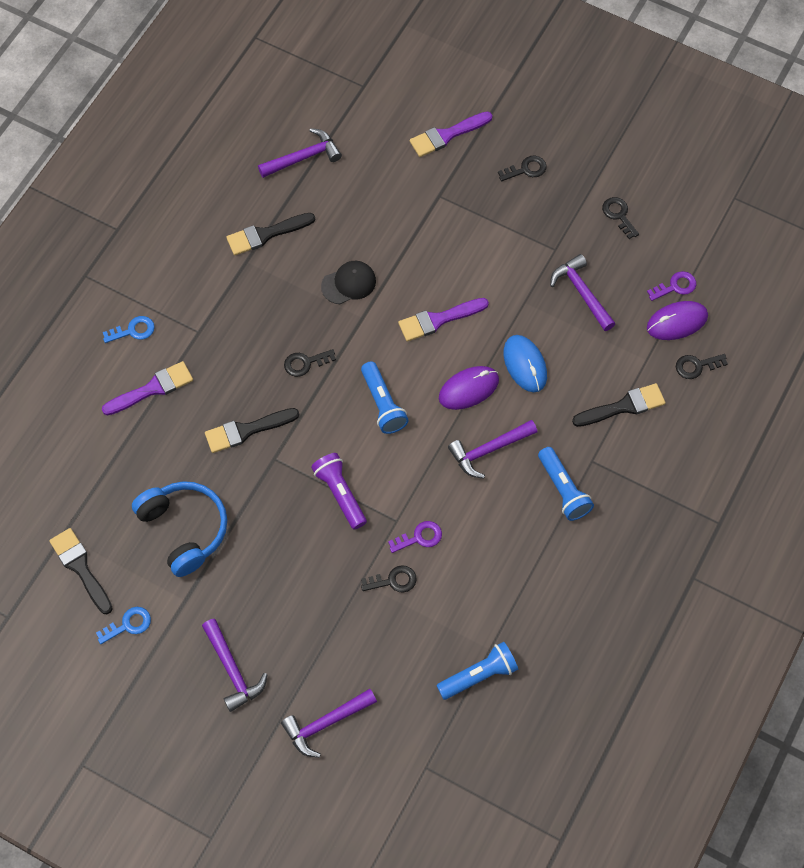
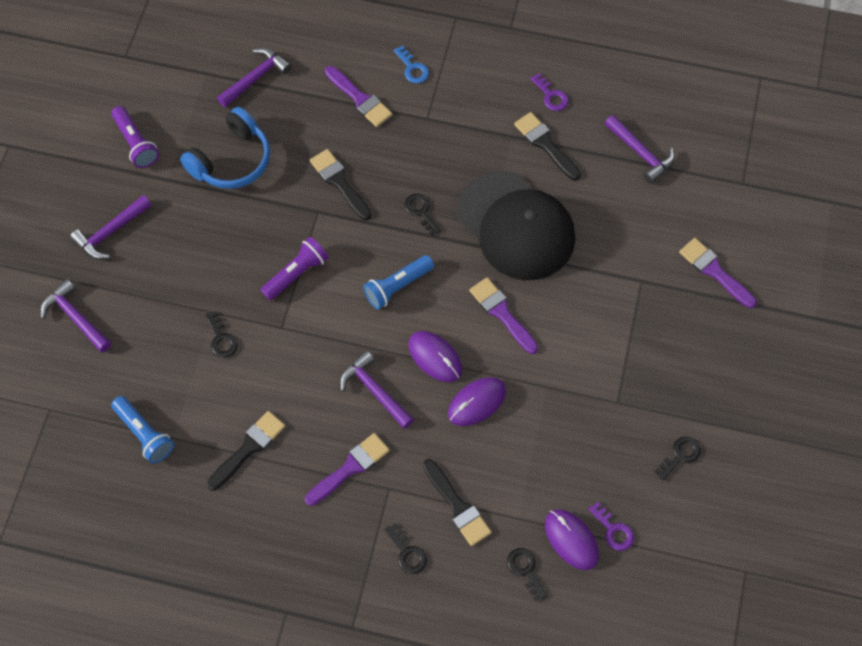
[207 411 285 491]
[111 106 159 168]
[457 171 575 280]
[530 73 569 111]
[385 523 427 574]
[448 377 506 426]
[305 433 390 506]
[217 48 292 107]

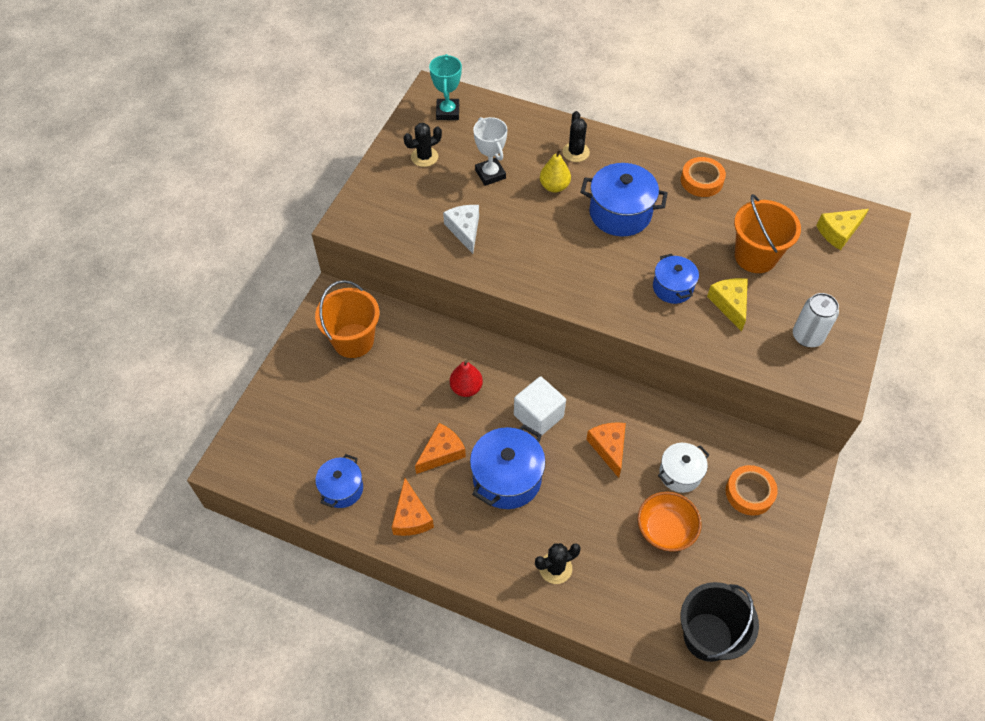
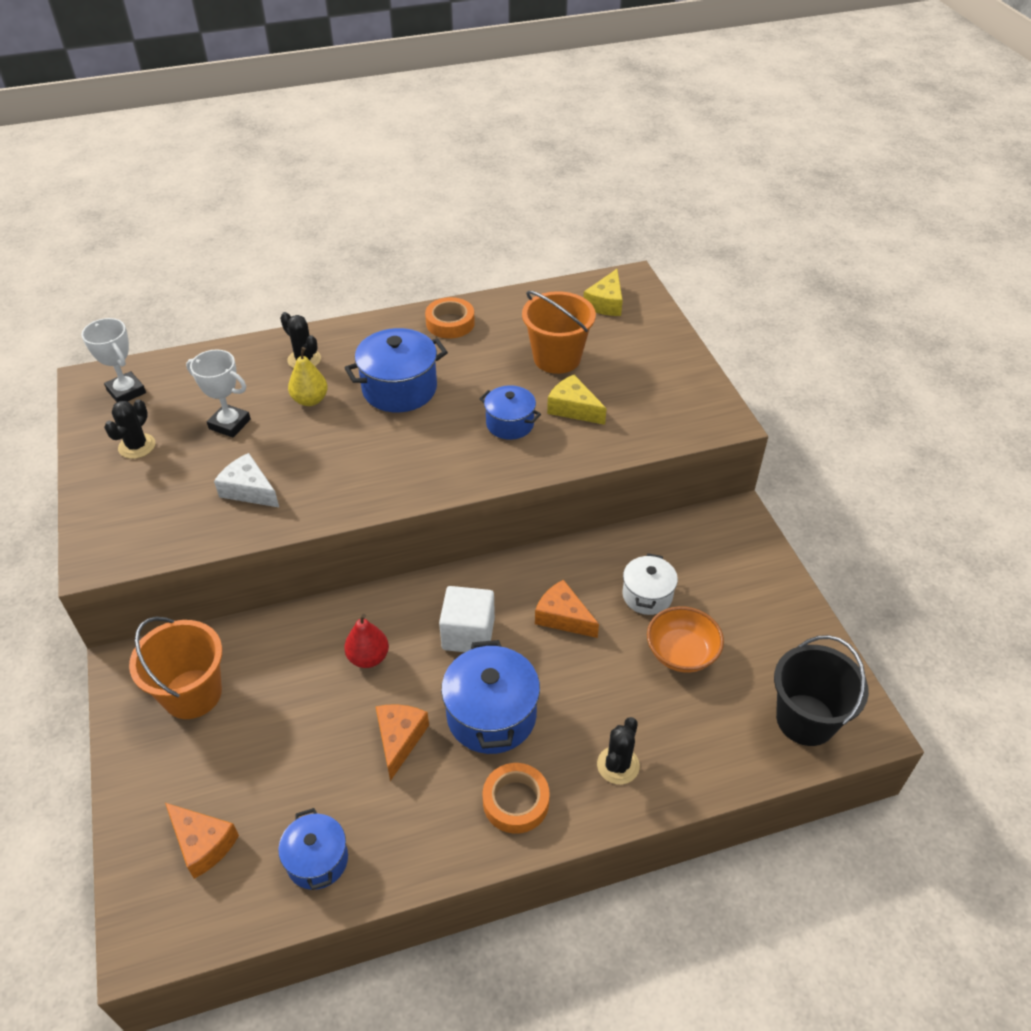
[165 803 239 879]
[81 318 146 402]
[483 763 550 834]
[793 293 839 347] (first image)

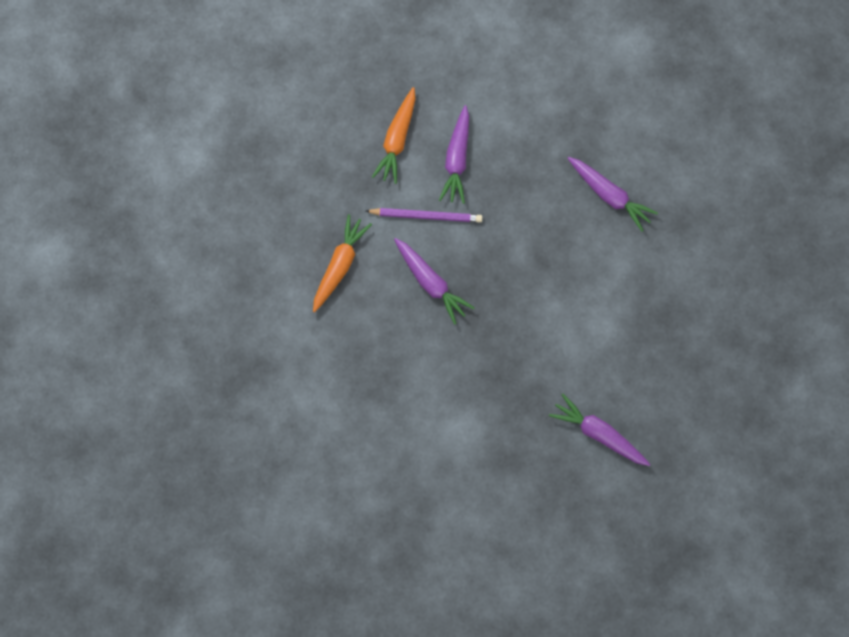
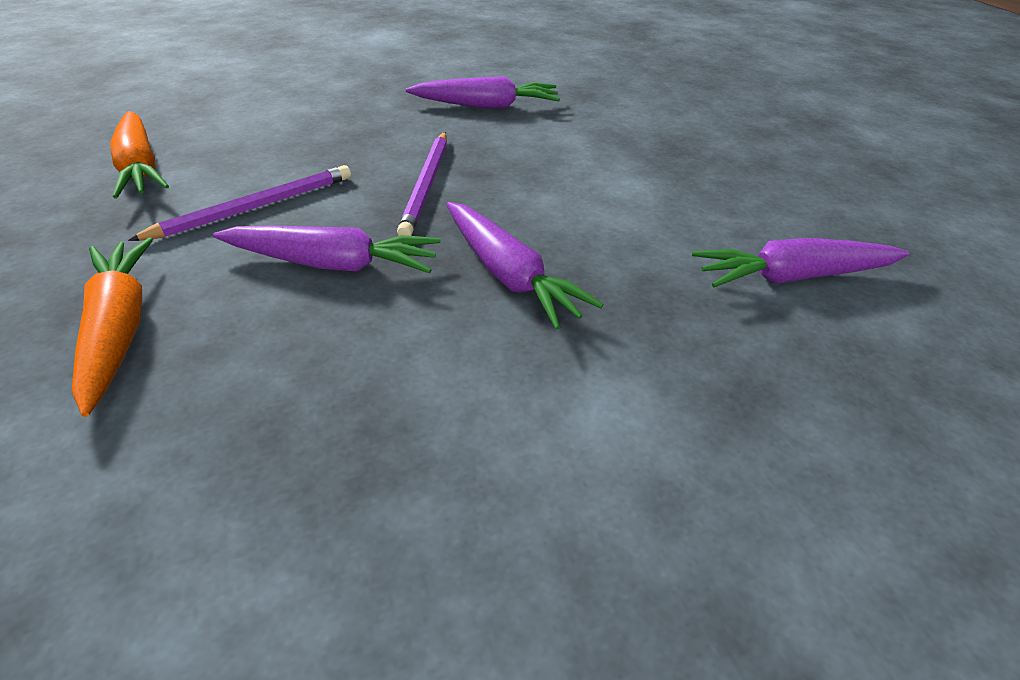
[446 202 603 330]
[397 132 447 236]

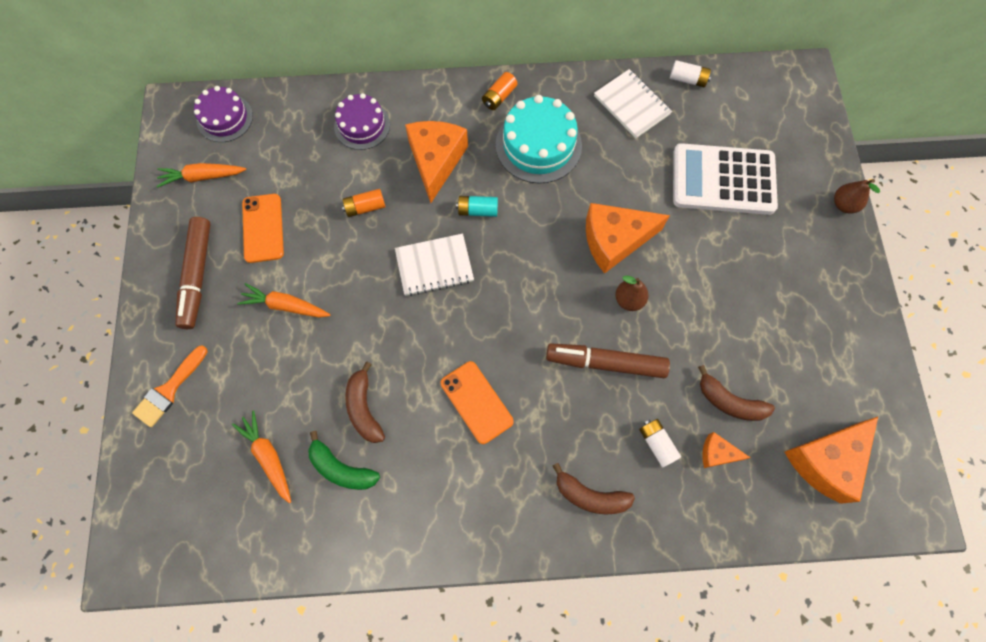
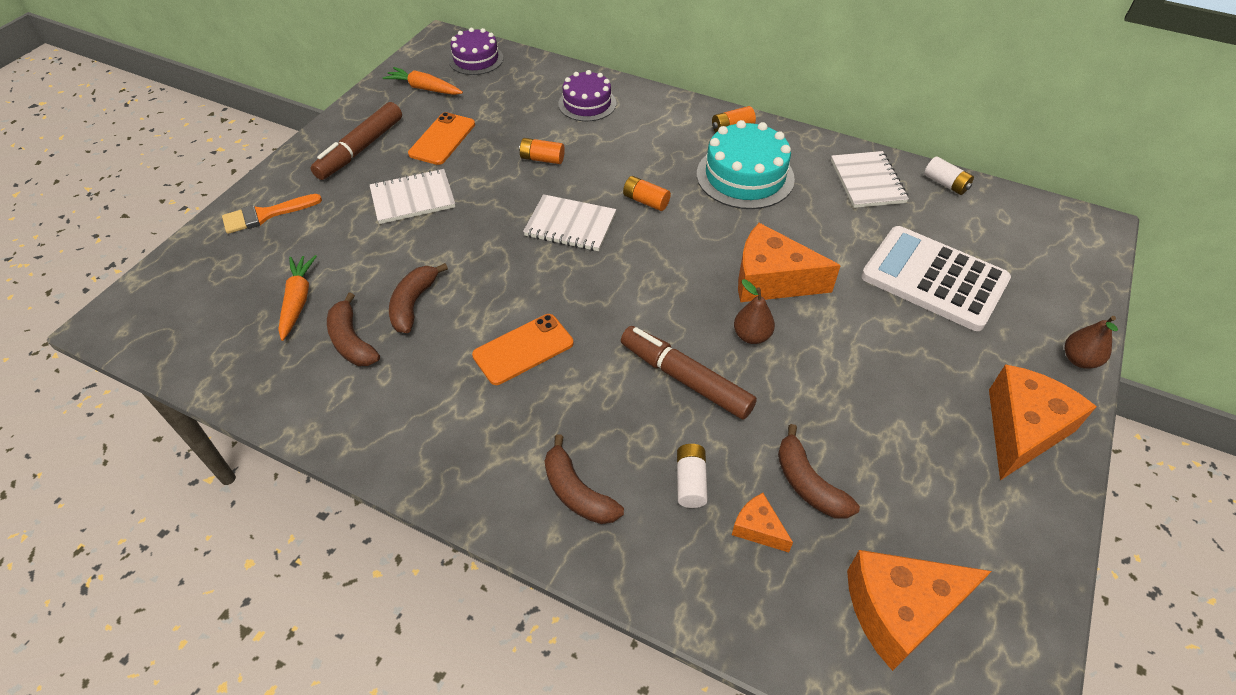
[370 169 455 224]
[327 292 380 366]
[989 364 1097 480]
[472 314 573 385]
[623 176 671 211]

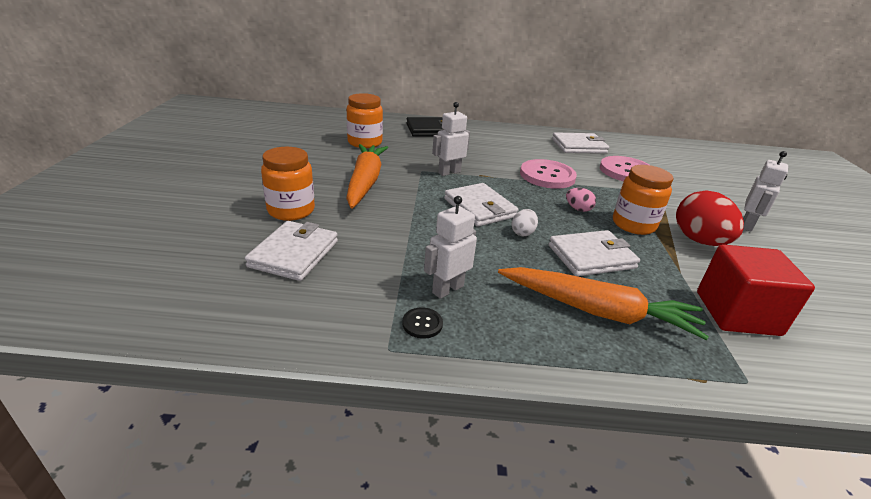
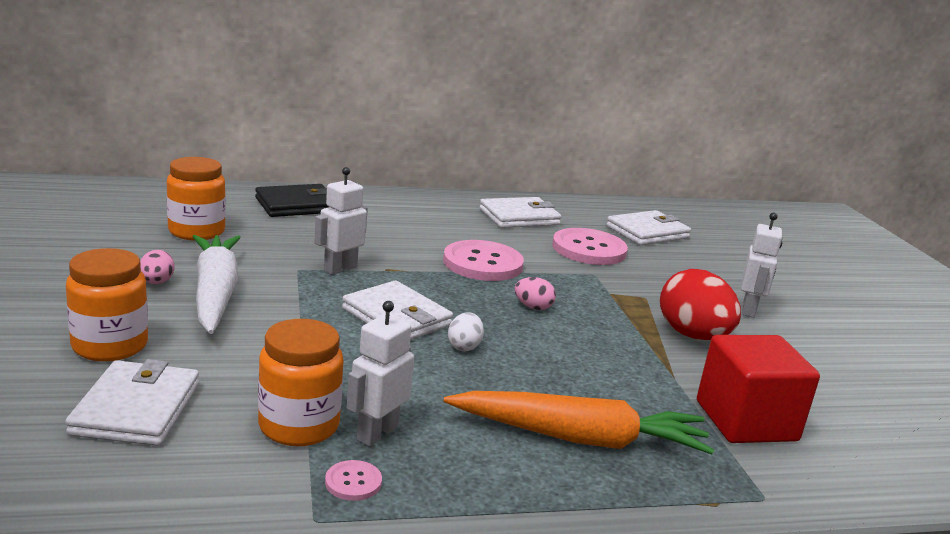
[193 235 241 334]
[325 460 382 501]
[606 210 691 245]
[258 319 343 446]
[140 250 175 284]

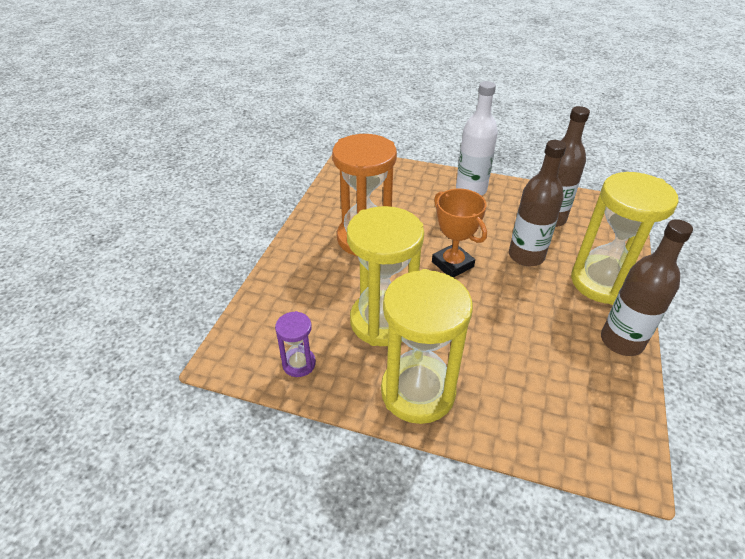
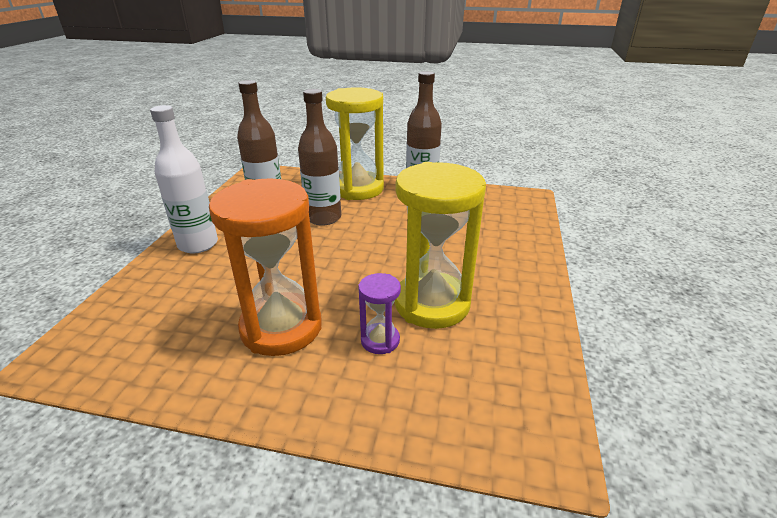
[358 273 401 354]
[381 269 473 424] (first image)
[432 189 487 278] (first image)

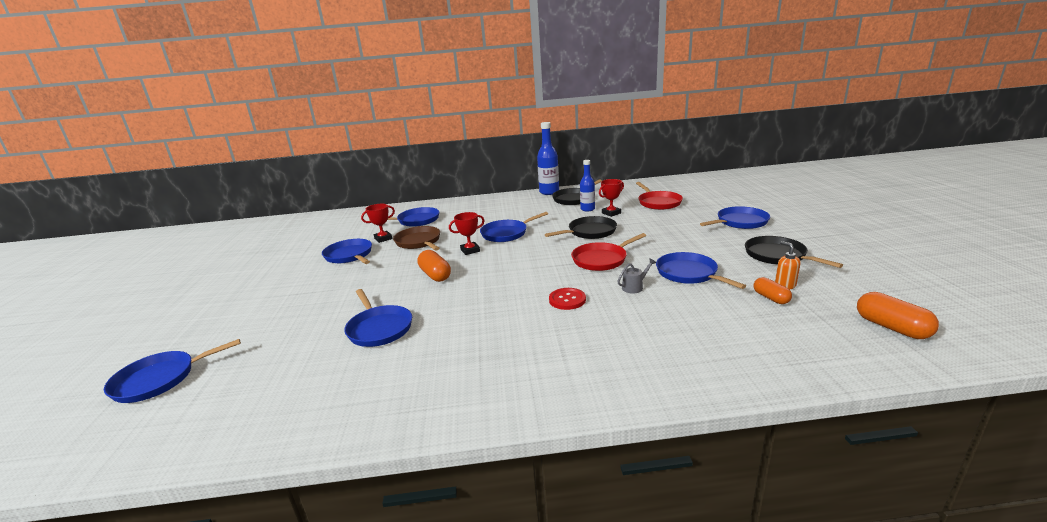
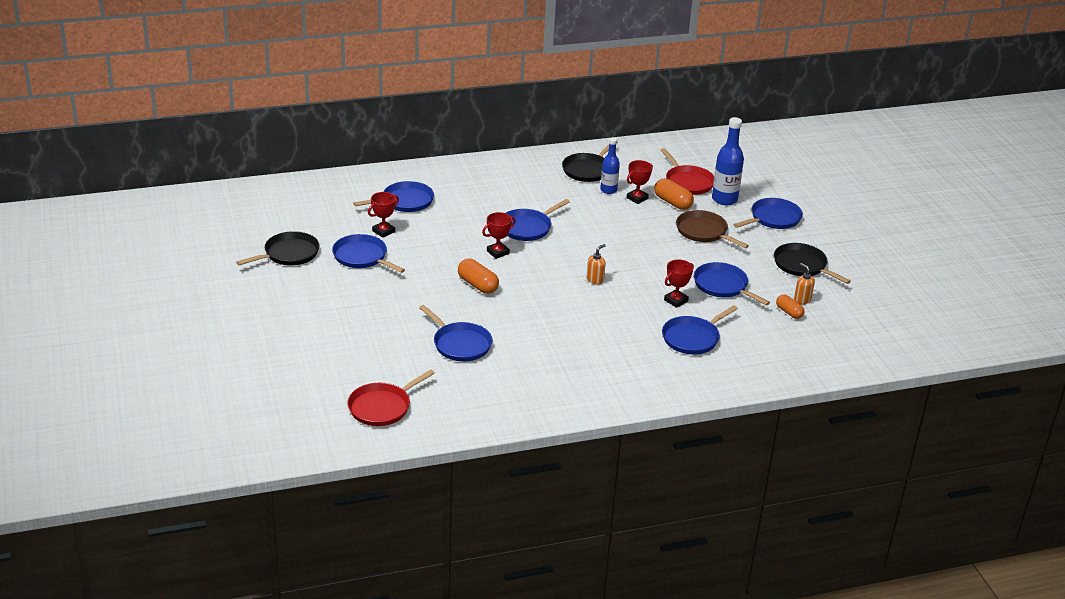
[662 305 738 355]
[676 210 749 248]
[712 117 744 205]
[236 231 319 265]
[549 288 586 310] (first image)
[347 370 435 426]
[664 260 694 308]
[654 178 694 210]
[587 244 606 285]

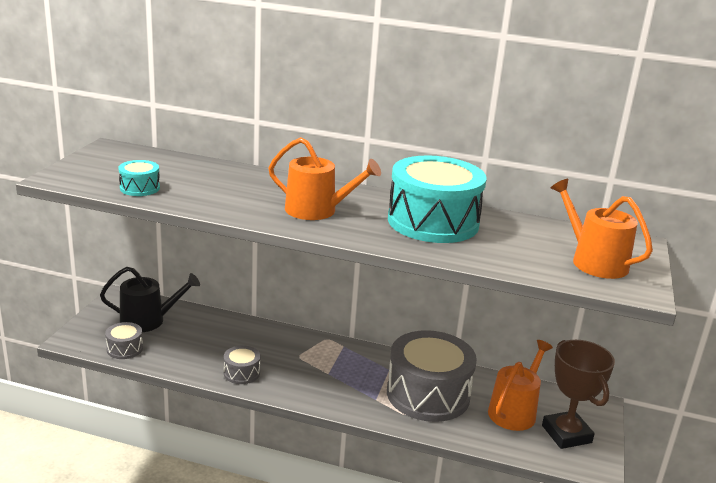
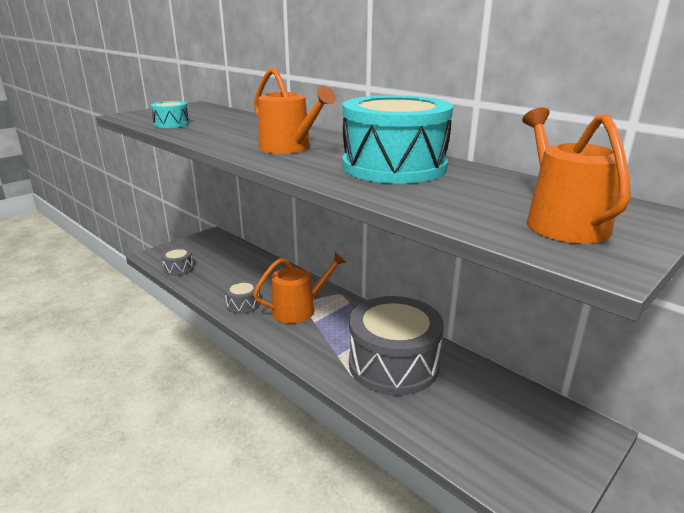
[100 267 200 332] (first image)
[253 252 347 324]
[542 340 615 449] (first image)

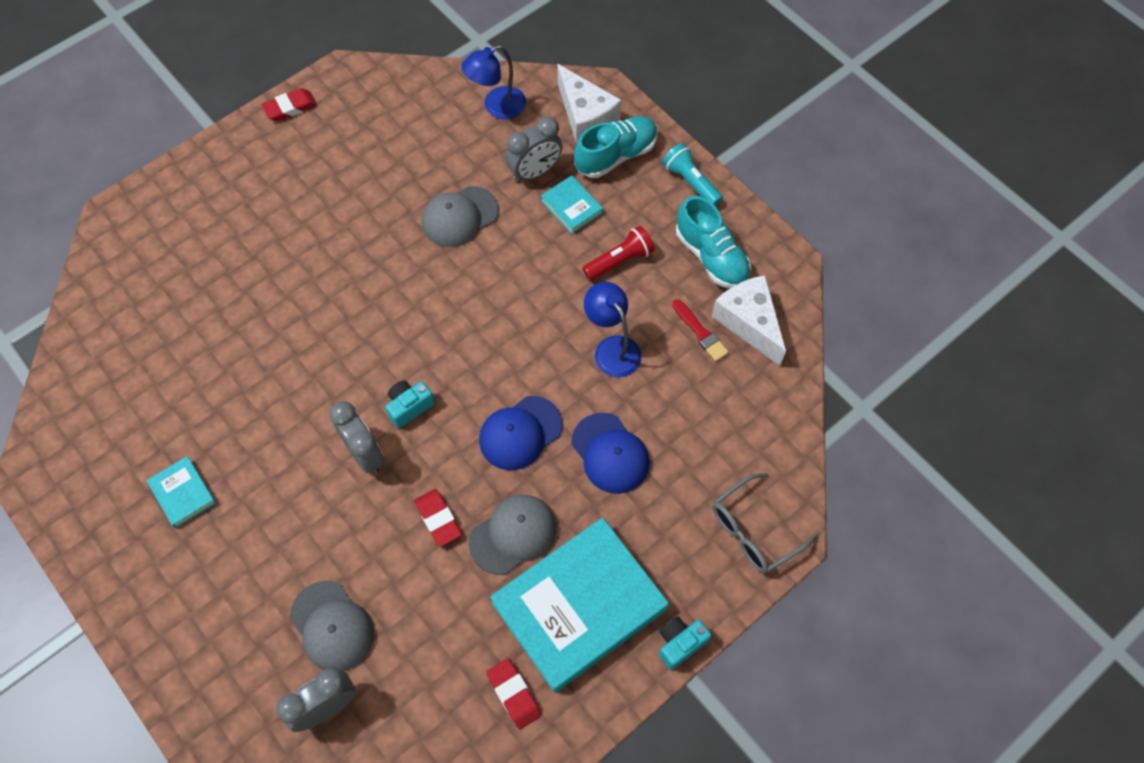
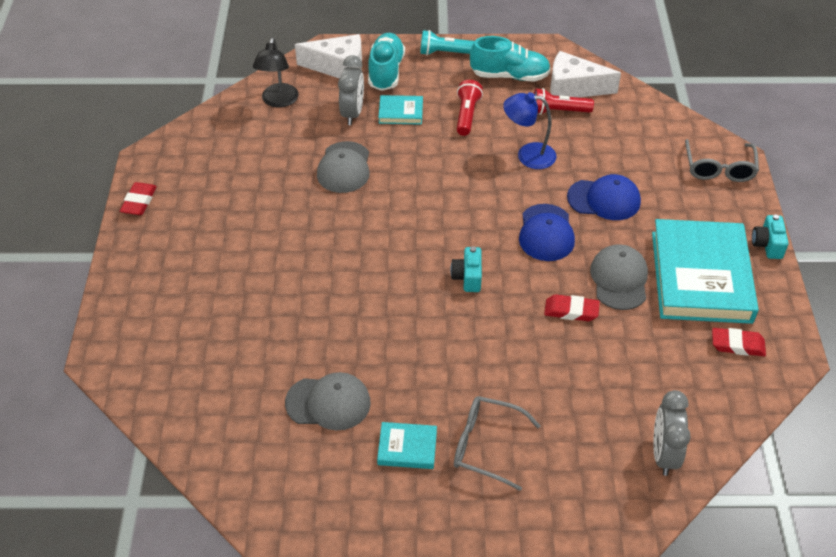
[285 372 371 430]
[329 401 385 474] (first image)
[253 38 299 108]
[534 88 594 115]
[454 396 541 491]

